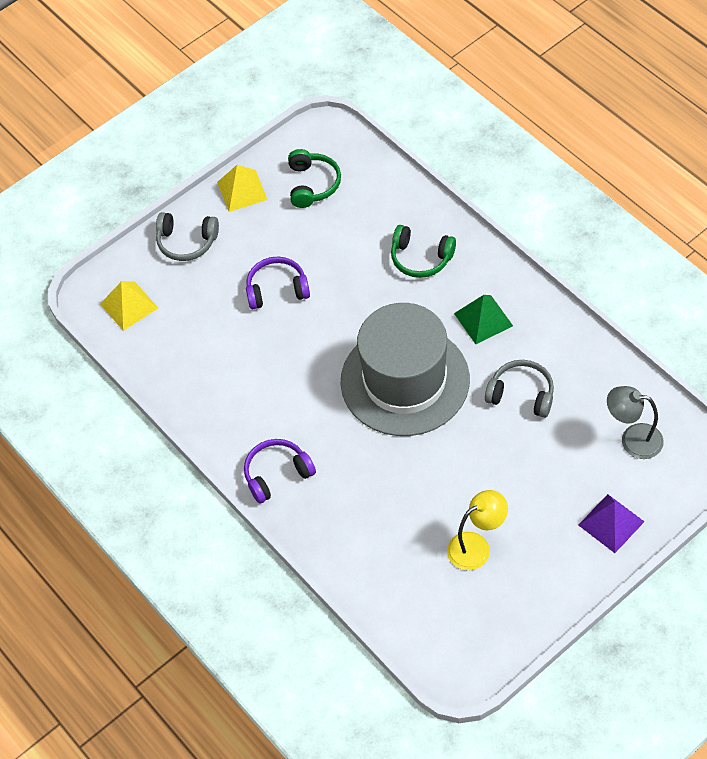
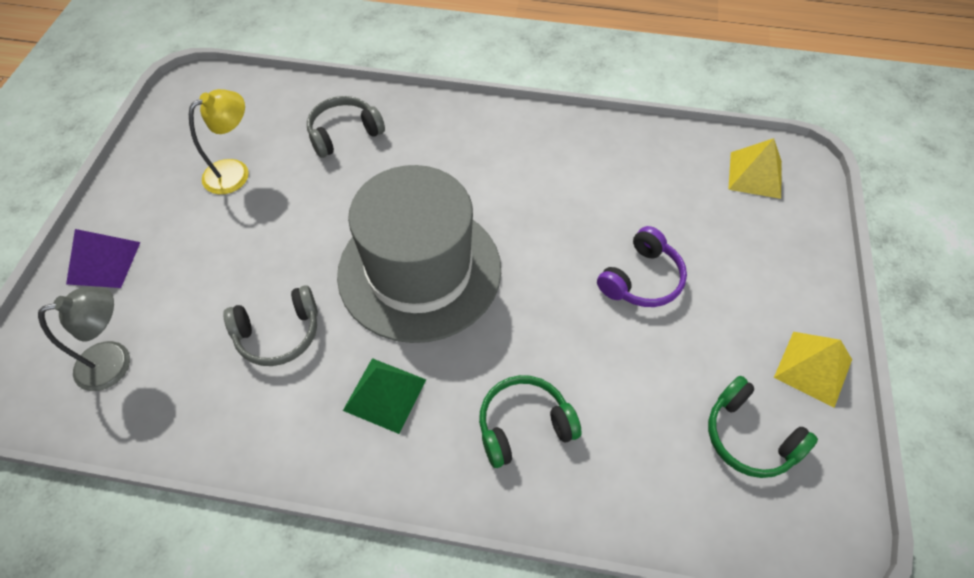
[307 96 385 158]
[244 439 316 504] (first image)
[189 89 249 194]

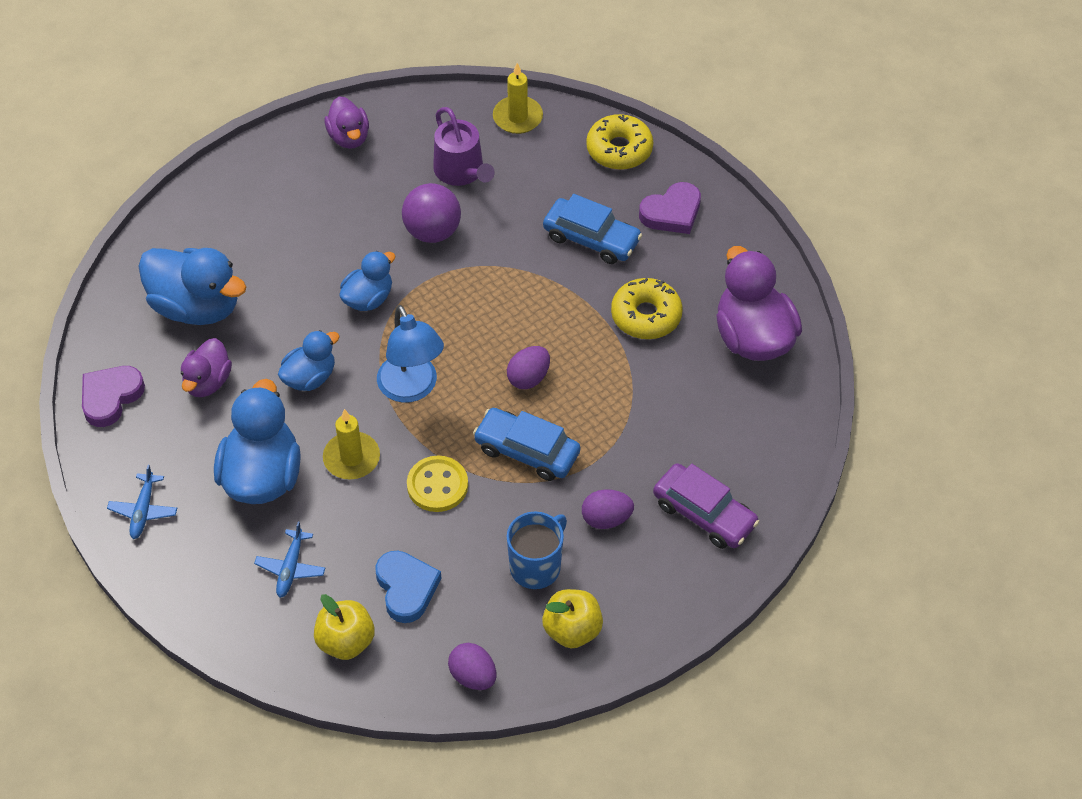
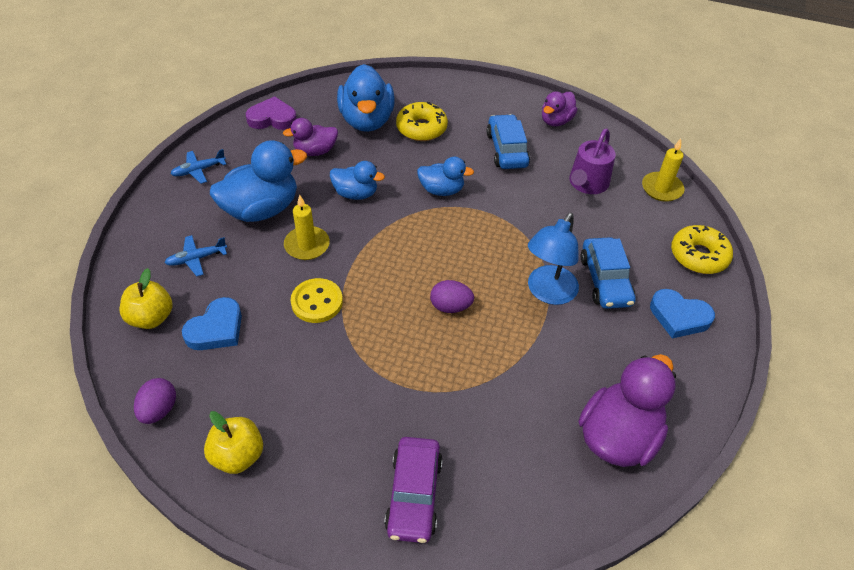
[528 213 579 305]
[402 183 461 243] (first image)
[487 114 530 169]
[507 511 567 589] (first image)
[582 489 634 529] (first image)
[396 102 448 141]
[650 289 715 338]

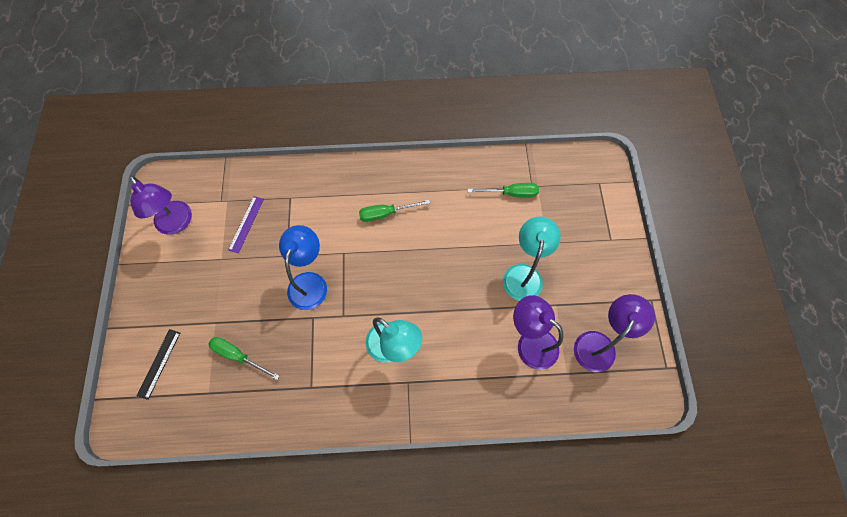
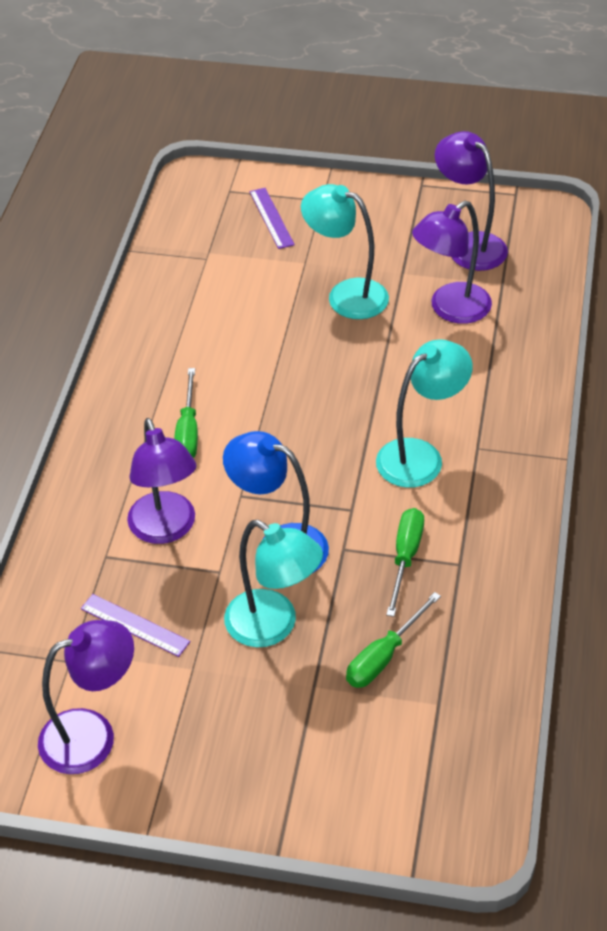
[137 329 180 400] (first image)
[386 508 424 617]
[127 418 197 544]
[224 520 323 647]
[250 188 295 249]

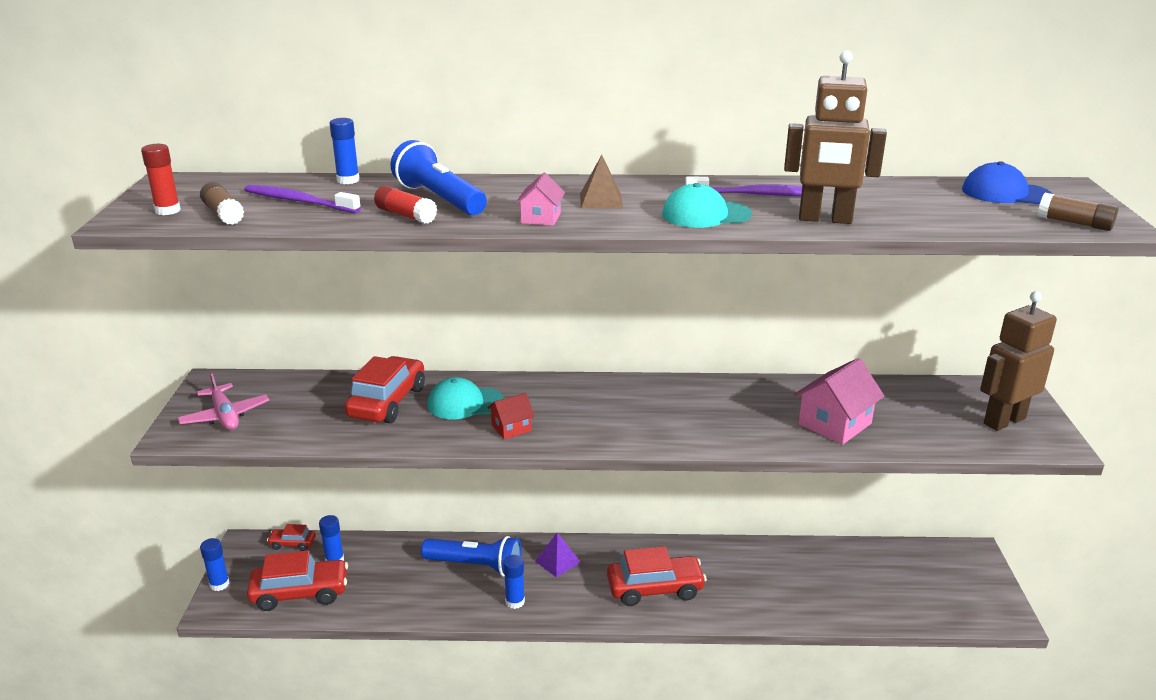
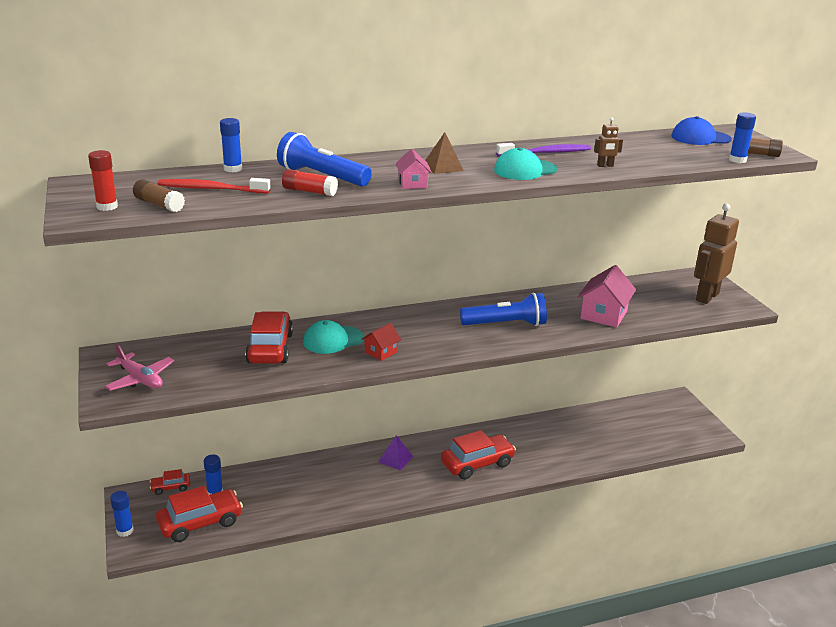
[158 178 271 193]
[460 292 547 326]
[729 112 756 163]
[594 118 623 167]

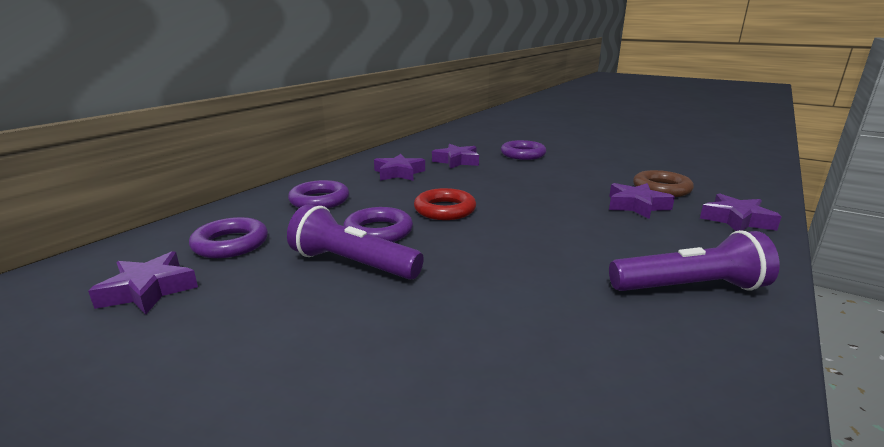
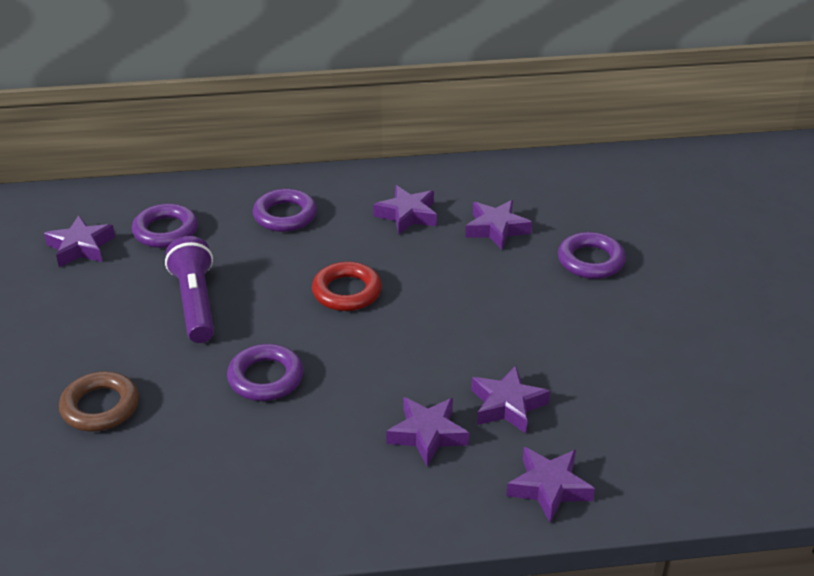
[227 344 303 401]
[609 230 780 291] (first image)
[59 371 139 432]
[386 397 469 466]

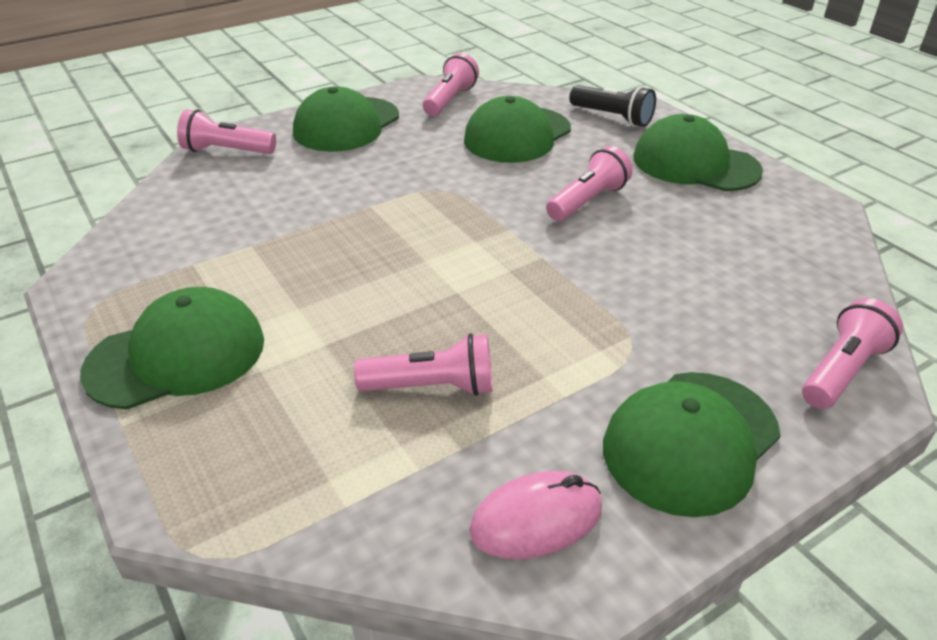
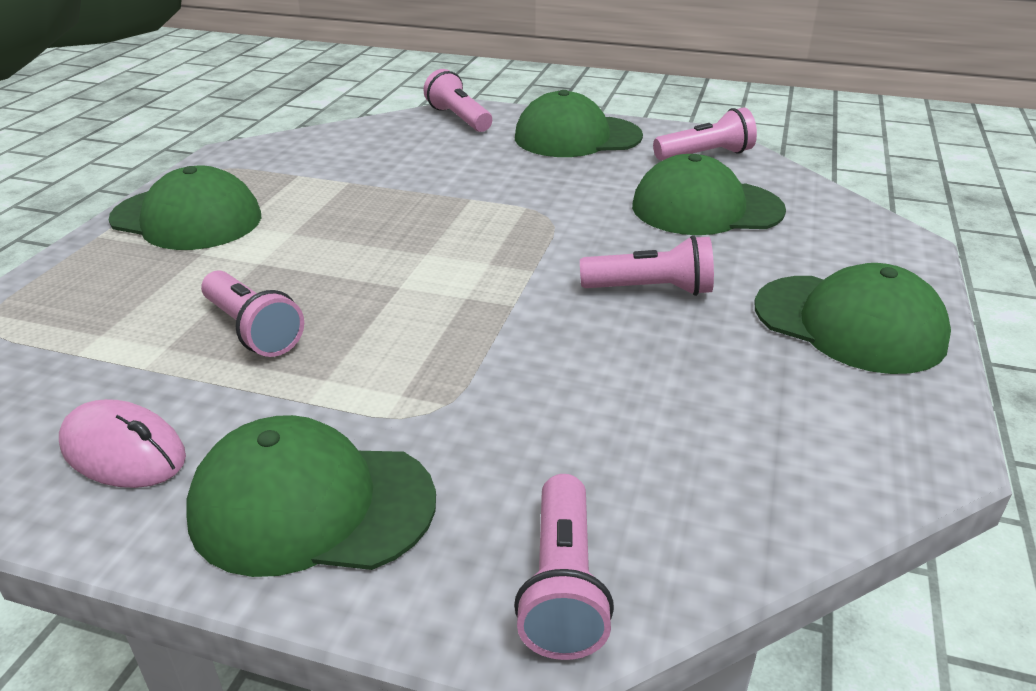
[569 85 656 127] (first image)
[754 263 951 374]
[514 474 614 660]

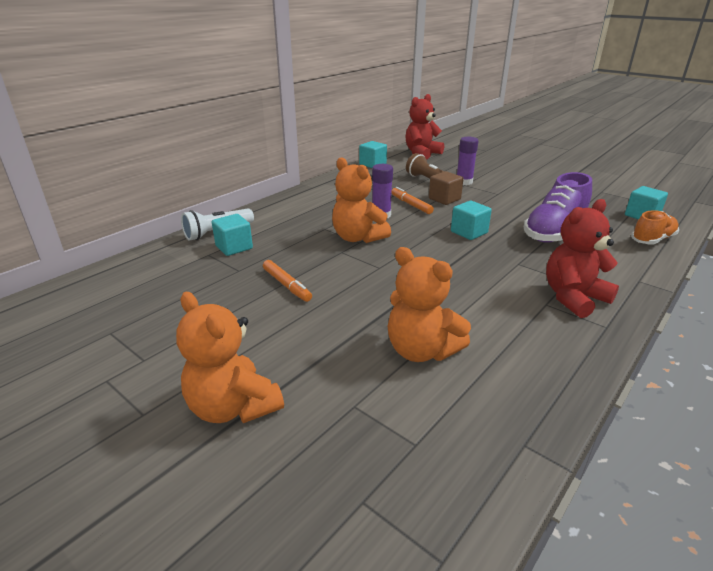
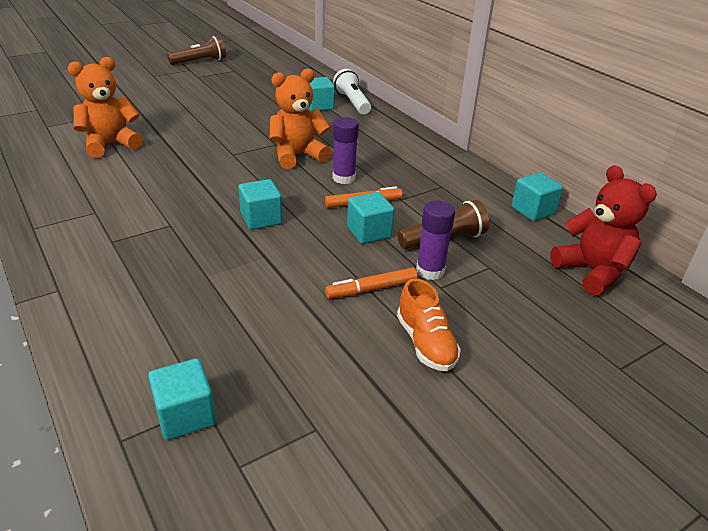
[176 292 284 423] (first image)
[325 268 418 298]
[347 192 395 244]
[524 172 592 243] (first image)
[546 199 619 318] (first image)
[397 278 461 371]
[167 36 226 65]

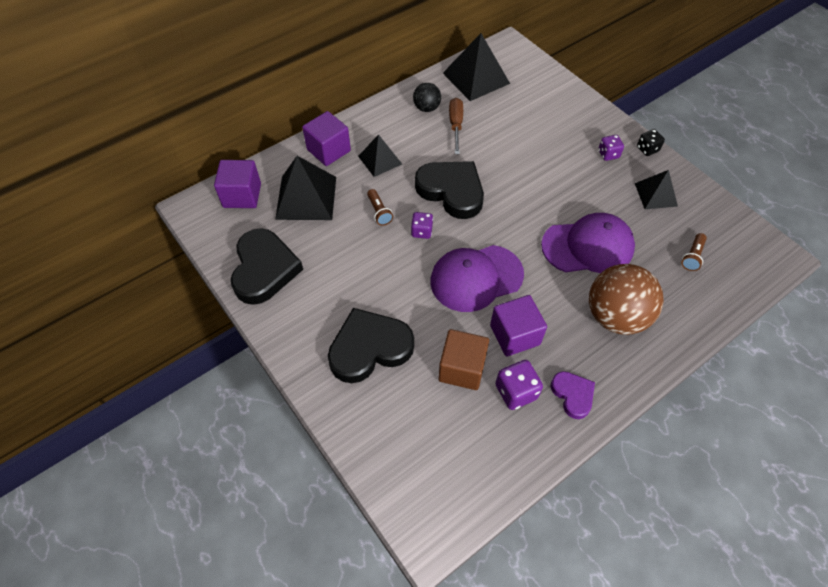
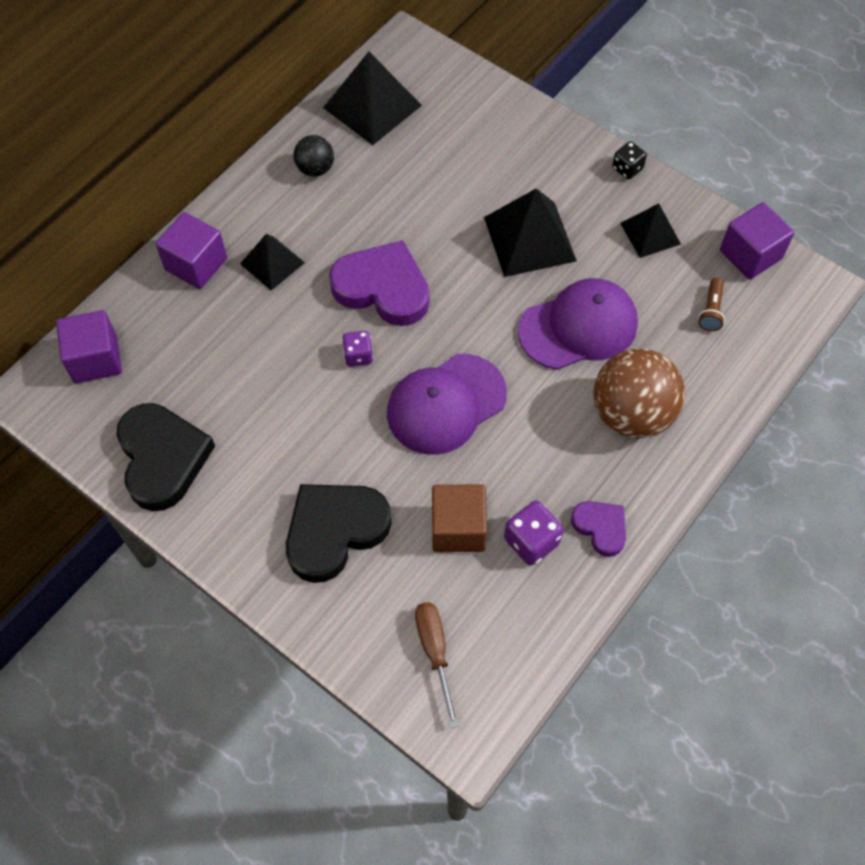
[484 188 577 277]
[367 189 393 226] (first image)
[329 240 429 326]
[415 602 459 728]
[720 202 794 279]
[598 135 624 161] (first image)

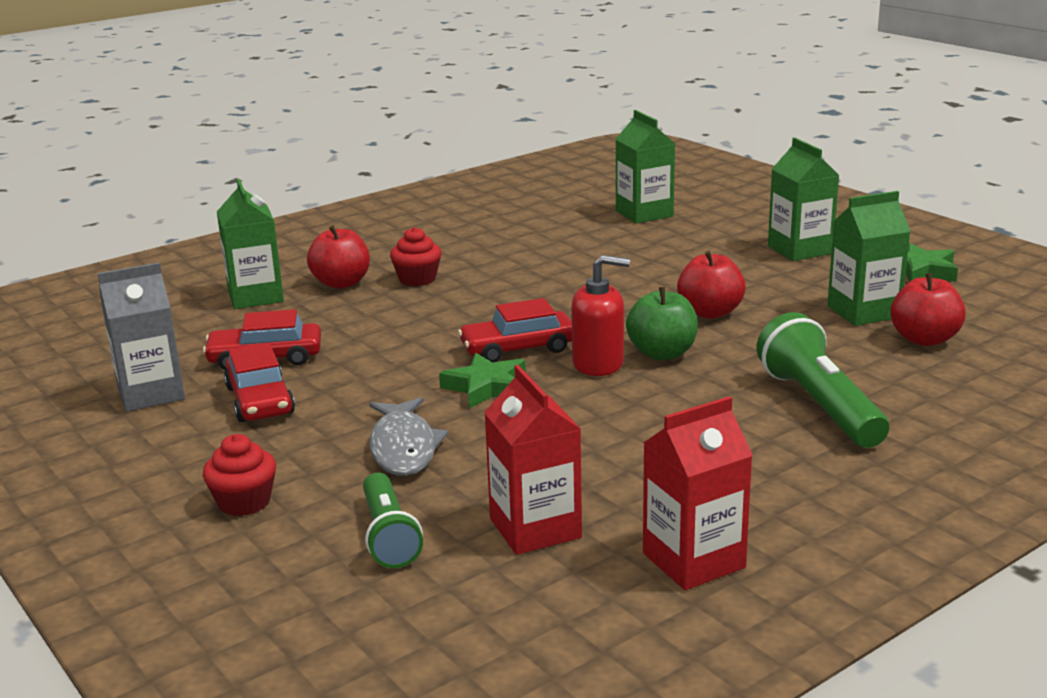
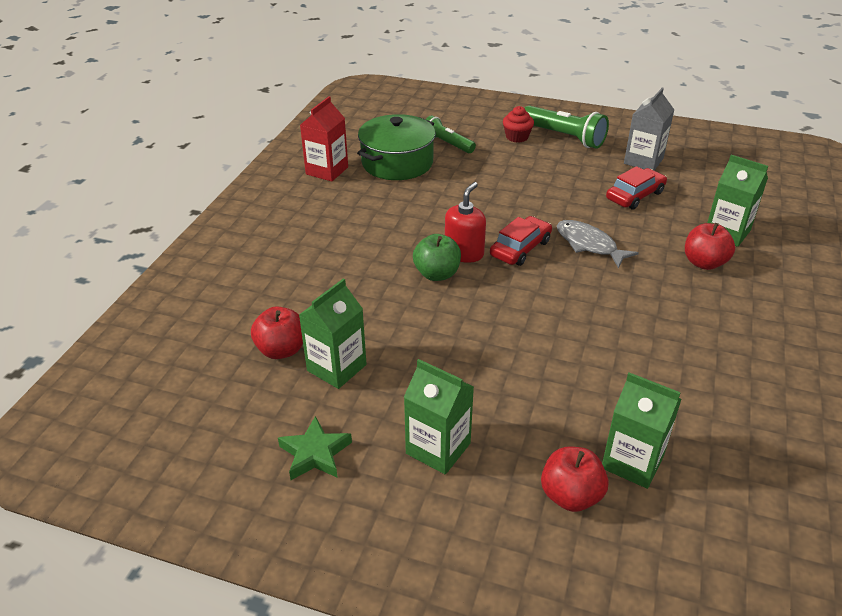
[224 342 295 422] (first image)
[557 220 639 268]
[390 227 441 286] (first image)
[439 353 526 409] (first image)
[357 114 435 180]
[445 182 486 263]
[541 447 608 512]
[525 106 609 149]

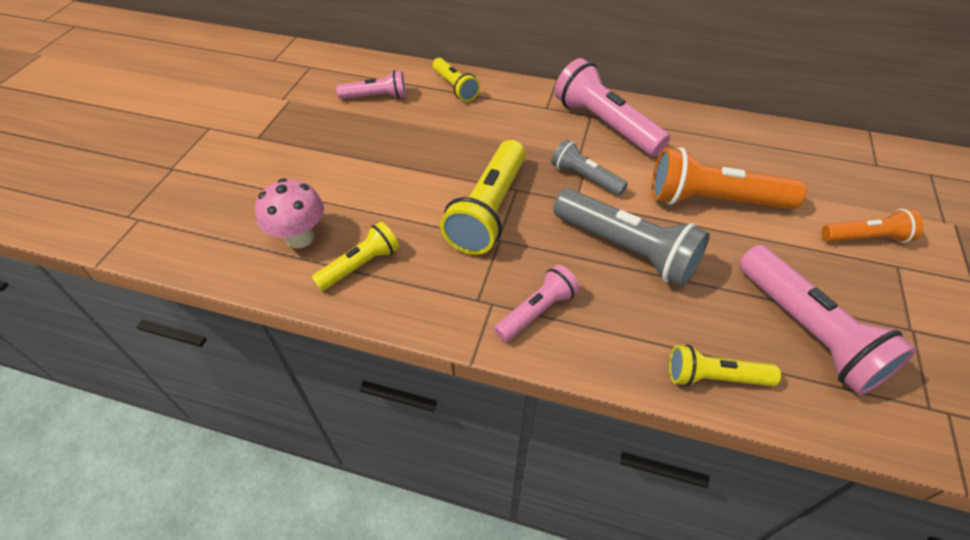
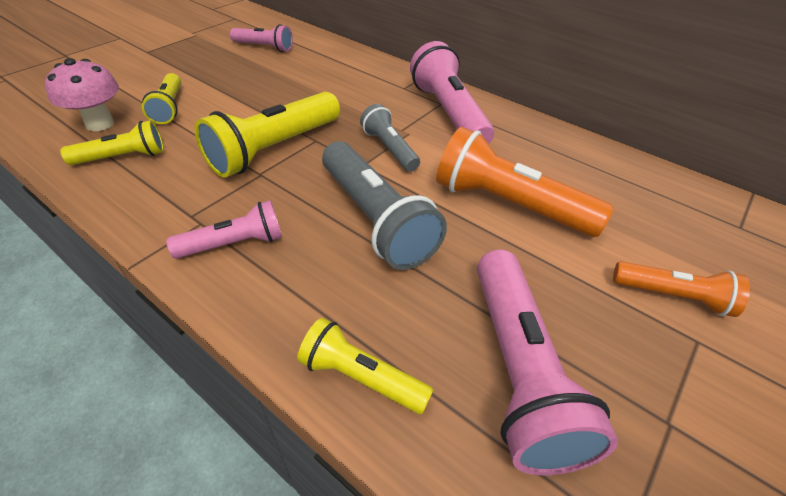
[142 73 181 124]

